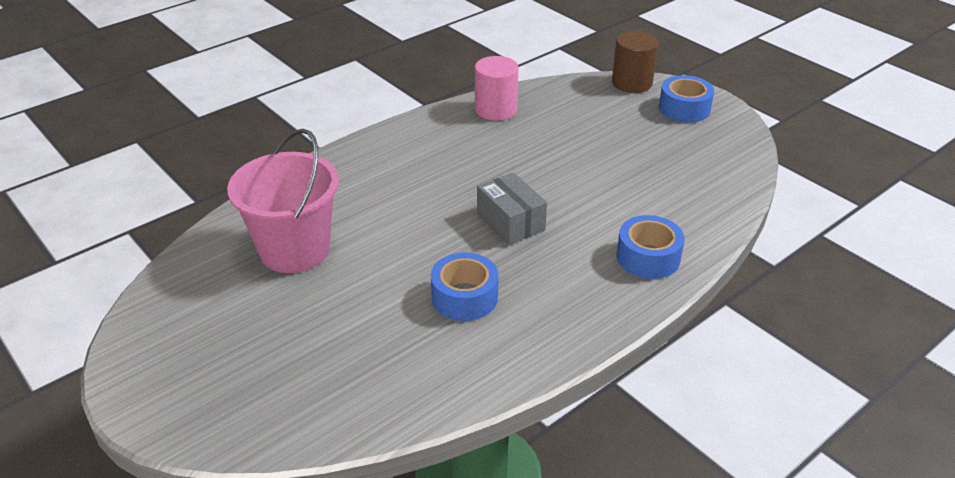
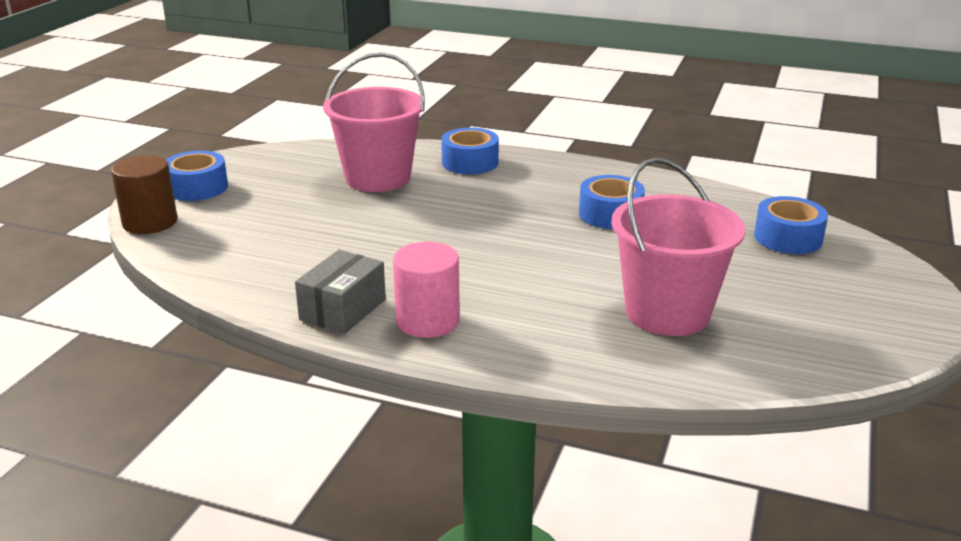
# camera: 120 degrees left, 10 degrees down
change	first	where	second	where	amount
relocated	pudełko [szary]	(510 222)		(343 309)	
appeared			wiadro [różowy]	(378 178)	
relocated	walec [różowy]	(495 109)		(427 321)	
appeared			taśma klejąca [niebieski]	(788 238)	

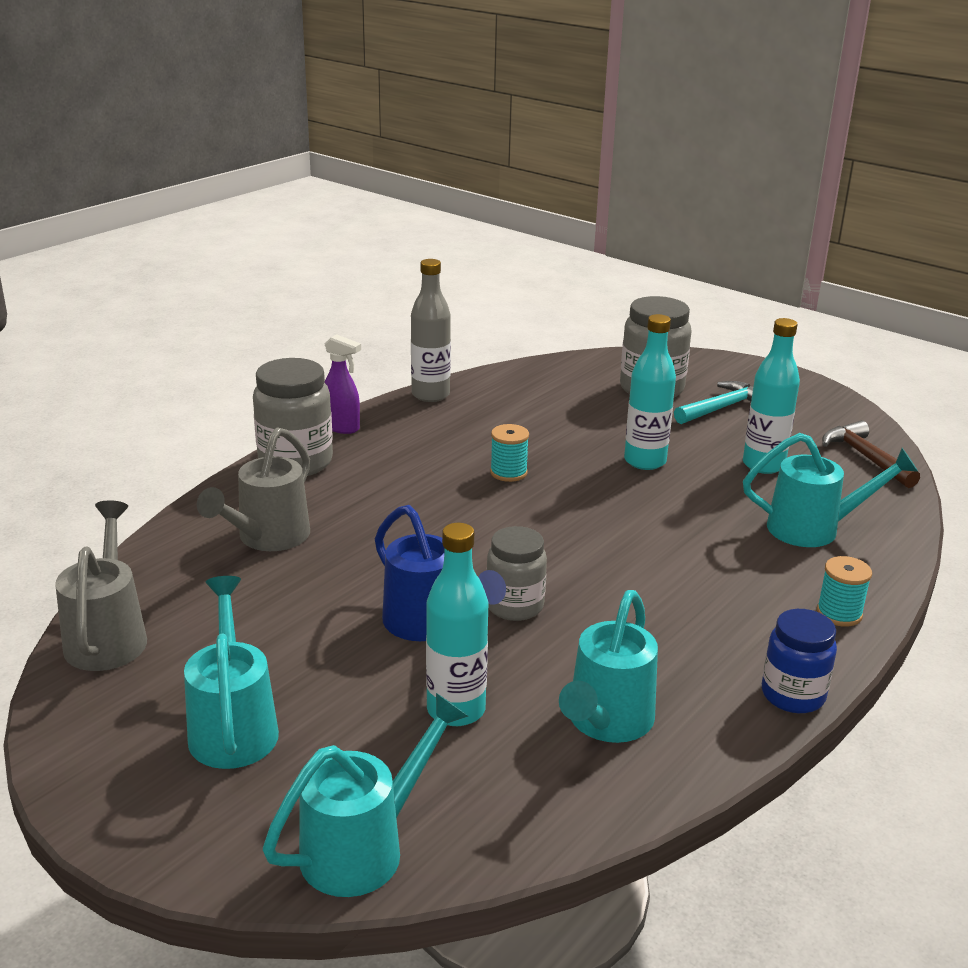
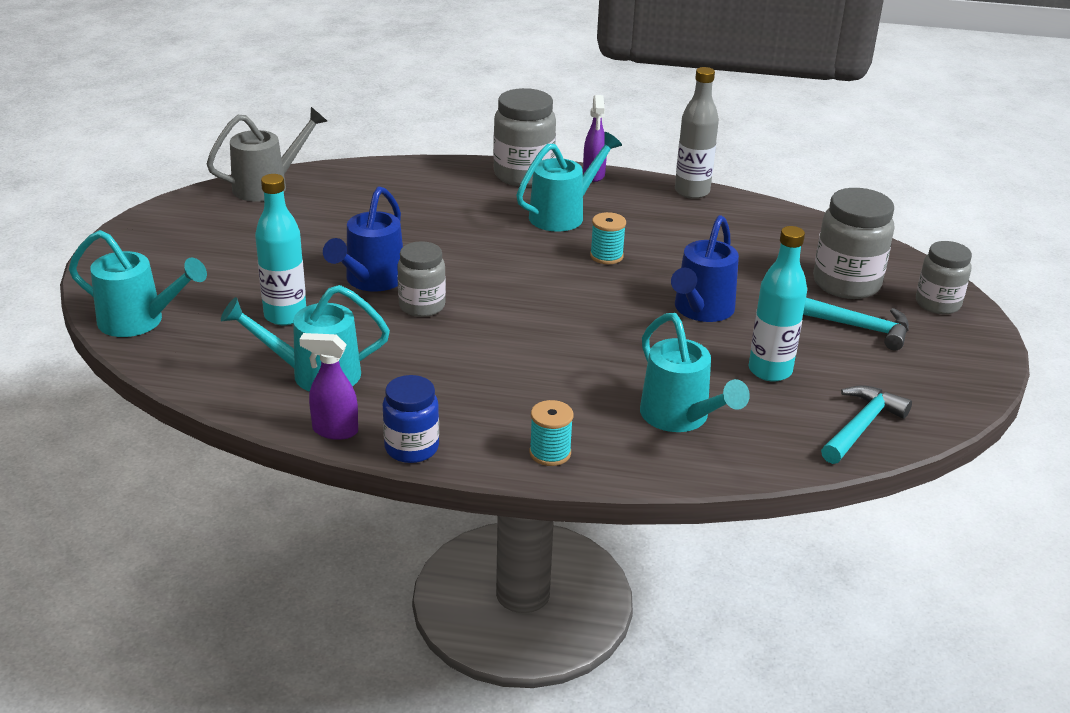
# camera: 60 degrees right, 5 degrees up
change	first	where	second	where	amount
appeared			spryskiwacz [fioletowy]	(334 431)	
relocated	konewka [turkusowy]	(233 726)		(563 215)	
exchanged	butelka [turkusowy]	(645 461)	konewka [niebieski]	(701 310)	
colour	młotek [brązowy]	(865 457)	młotek [turkusowy]	(861 426)	
appeared			słoik [szary]	(937 304)	
missing	konewka [szary]	(267 538)			

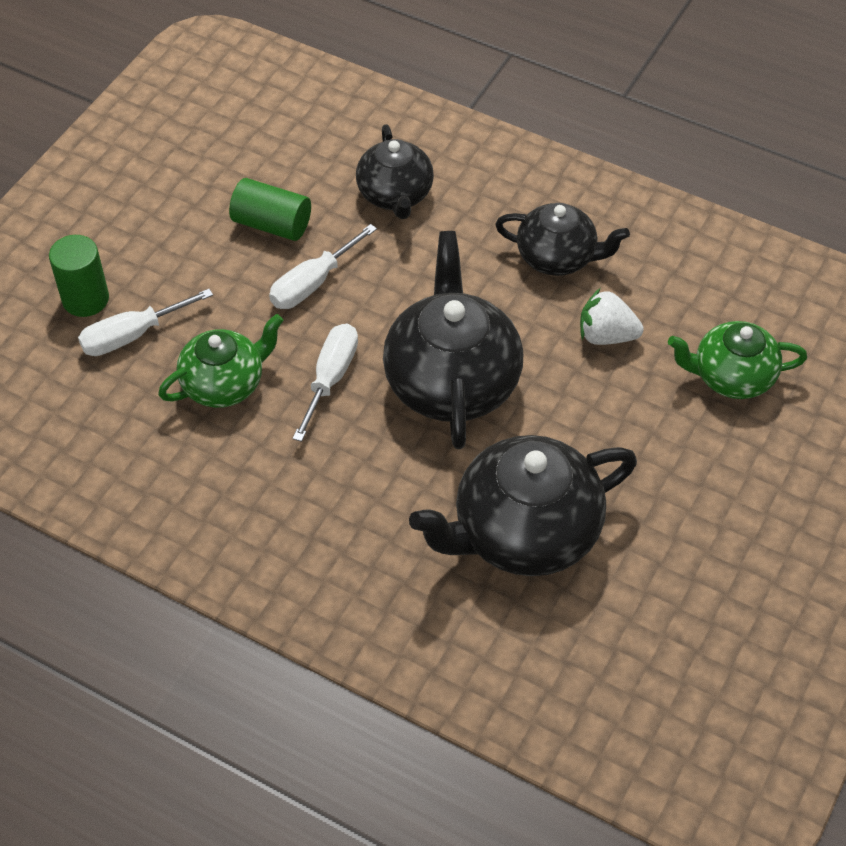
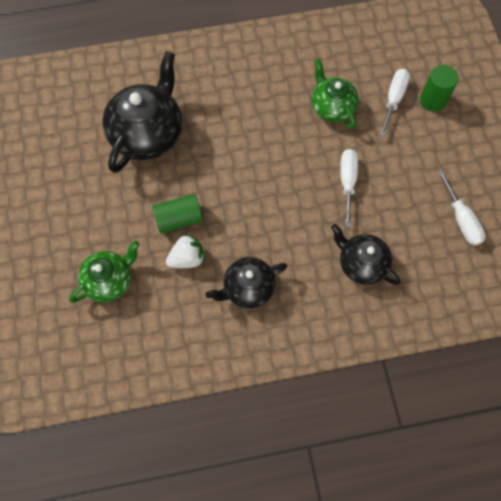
# camera: 140 degrees right, 15 degrees up
change	first	where	second	where	amount
relocated	walec [zielony]	(272 224)		(179 219)	
spun	imbryk [zielony]	(224 384)		(332 107)	135 degrees clockwise
relocated	śrubokręt [biały]	(331 378)		(461 219)	
missing	imbryk [czarny]	(452 381)			

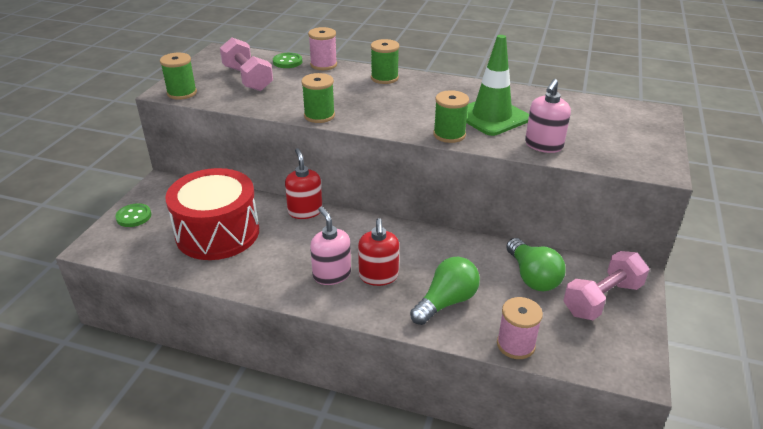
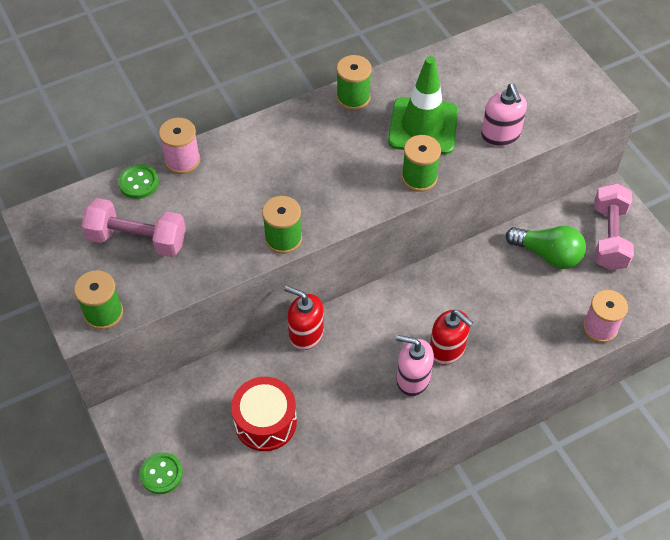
# camera: 45 degrees left, 20 degrees up
change	first	where	second	where	amount
size	bęben [czerwony]	(217 233)		(265 422)	x0.64
relocated	szpulka [zielony]	(384 78)		(353 97)	
missing	żarówka [zielony]	(446 302)			

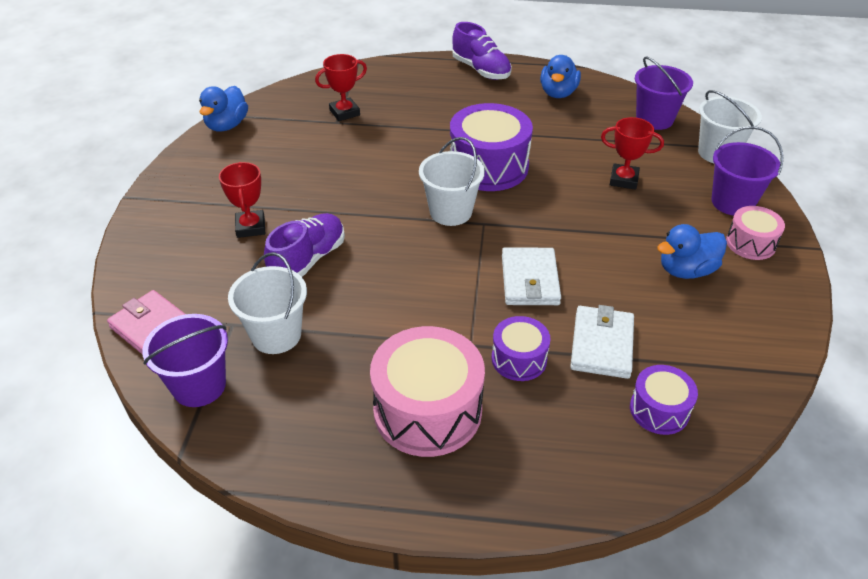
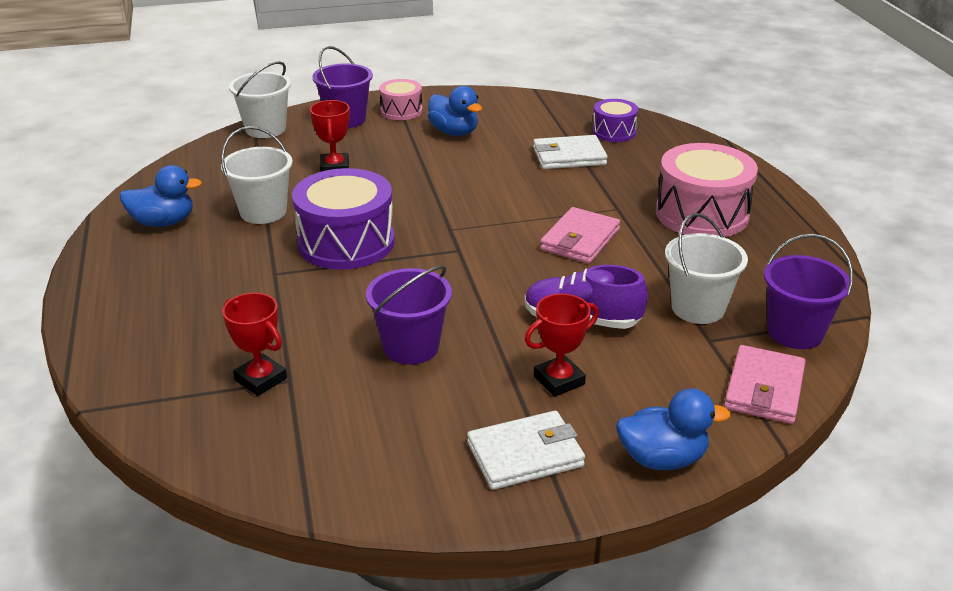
# camera: 110 degrees left, 10 degrees down
change	first	where	second	where	amount
relocated	wiadro [biały]	(450 212)		(263 212)	
relocated	wiadro [fioletowy]	(654 119)		(411 347)	
relocated	portfel [biały]	(530 280)		(525 454)	
appeared			portfel [różowy]	(580 239)	
relocated	kaczka [niebieski]	(227 125)		(662 459)	
missing	but [fioletowy]	(481 70)			
missing	bęben [fioletowy]	(519 359)			

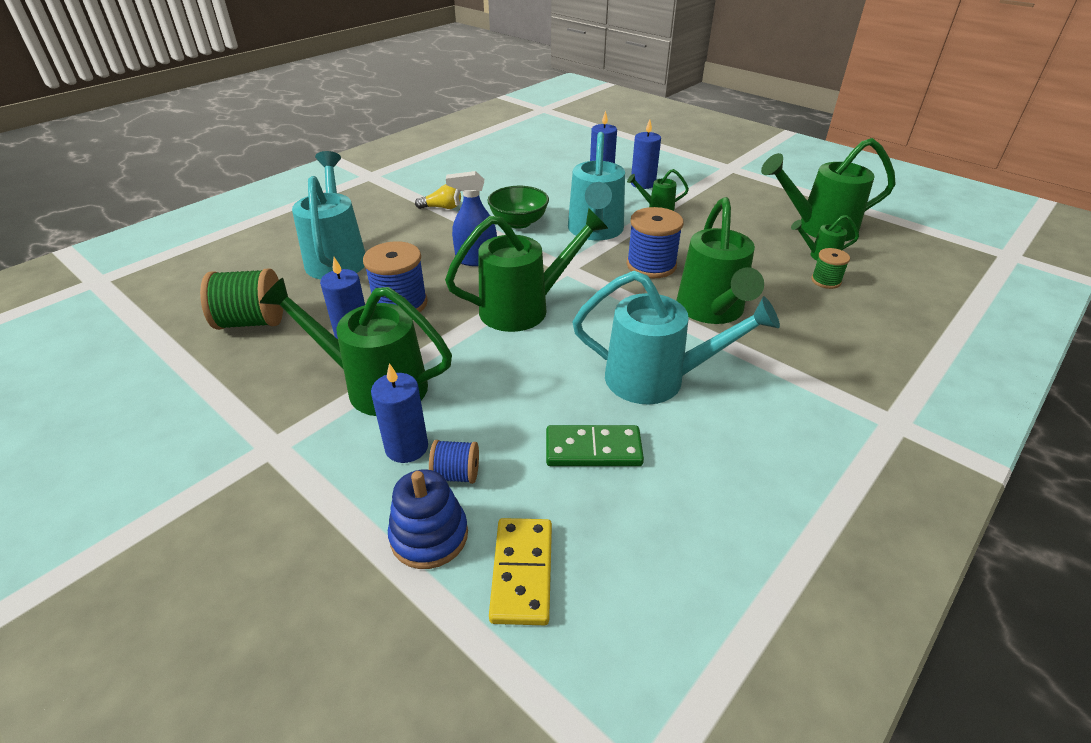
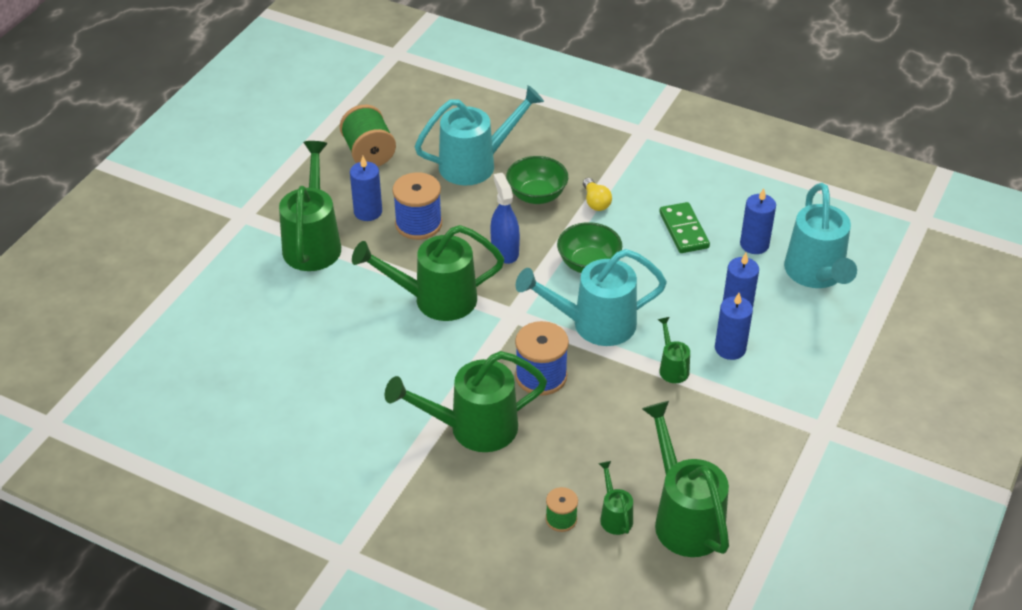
# camera: 75 degrees right, 5 degrees up
change	first	where	second	where	amount
spun	konewka [zielony]	(523 308)		(436 300)	120 degrees clockwise
appeared			miska [zielony]	(537 195)	
relocated	kostka domina [zielony]	(593 449)		(684 230)	
relocated	świeca [niebieski]	(406 447)		(754 244)	
relocated	konewka [turkusowy]	(656 379)		(816 274)	
missing	zabawka nakładanka [niebieski]	(429 536)			
missing	szpulka [niebieski]	(456 474)			
missing	kostka domina [żółty]	(522 572)			

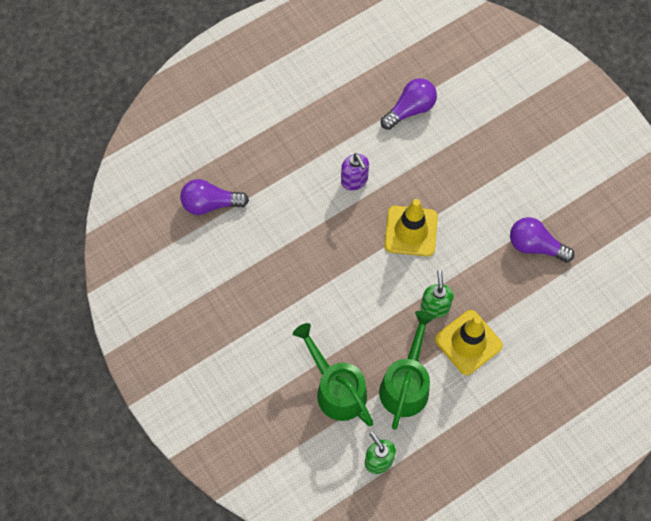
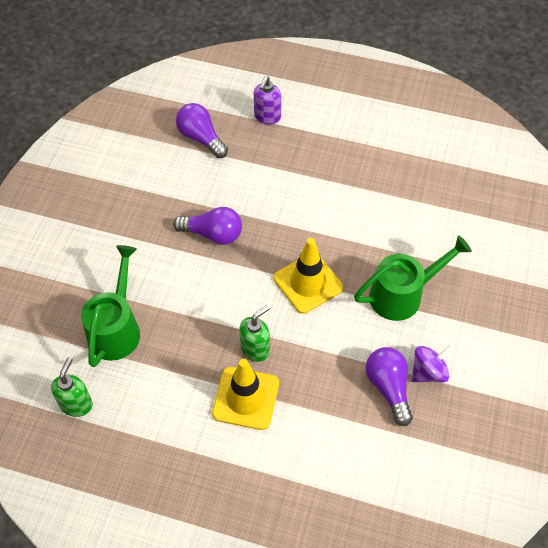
# camera: 50 degrees right, 10 degrees down
change	first	where	second	where	amount
relocated	żarówka [fioletowy]	(410 109)		(213 234)	
relocated	dozownik mydła [fioletowy]	(354 181)		(267 117)	
relocated	konewka [zielony]	(406 383)		(403 294)	
appeared			bączek [fioletowy]	(428 372)	

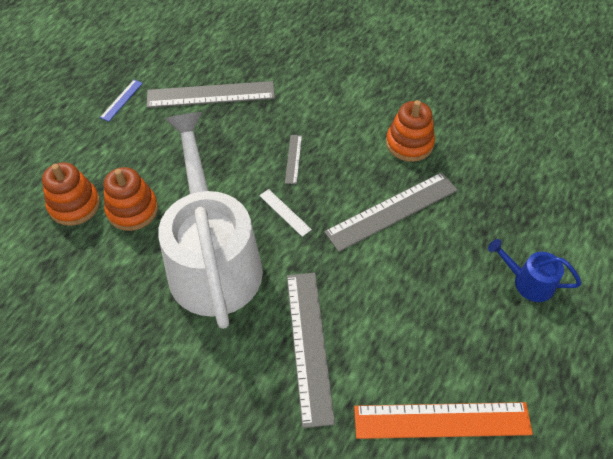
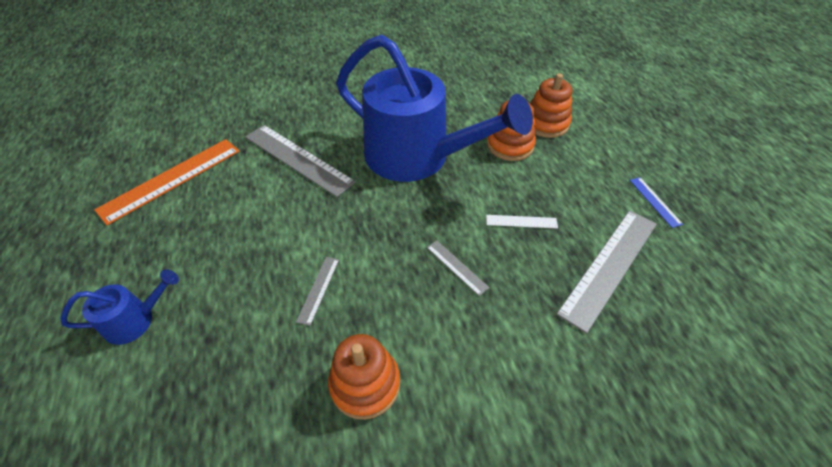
# camera: 135 degrees right, 5 degrees down
change	first	where	second	where	amount
size	linijka [szary]	(392 211)		(318 289)	x0.46
colour	konewka [biały]	(212 259)	konewka [niebieski]	(418 157)	
relocated	linijka [biały]	(285 212)		(521 221)	

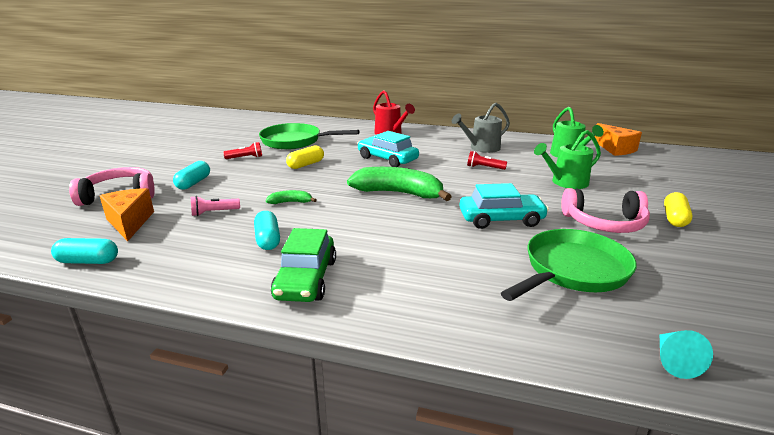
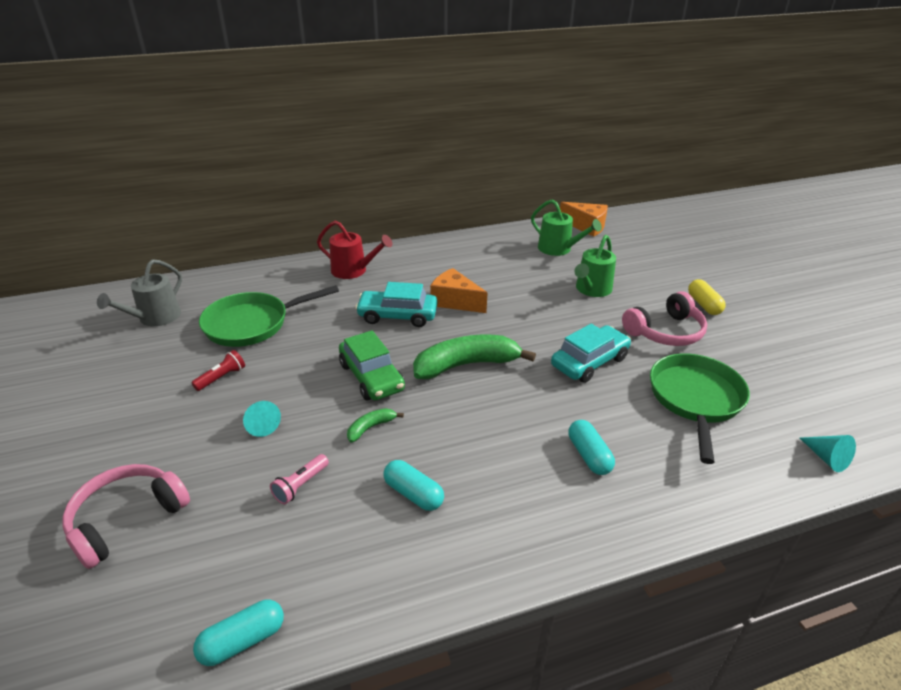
# camera: 35 degrees left, 10 degrees up
change	first	where	second	where	amount
relocated	konewka [szary]	(481 148)		(155 318)	
appeared			stożek [turkusowy]	(261 424)	
relocated	samochód [zielony]	(306 279)		(371 377)	
relocated	ser [pomarańczowy]	(129 222)		(455 301)	
relocated	kapsułka [turkusowy]	(193 183)		(589 455)	
missing	kapsułka [żółty]	(306 165)			
missing	latarka [czerwony]	(484 168)			

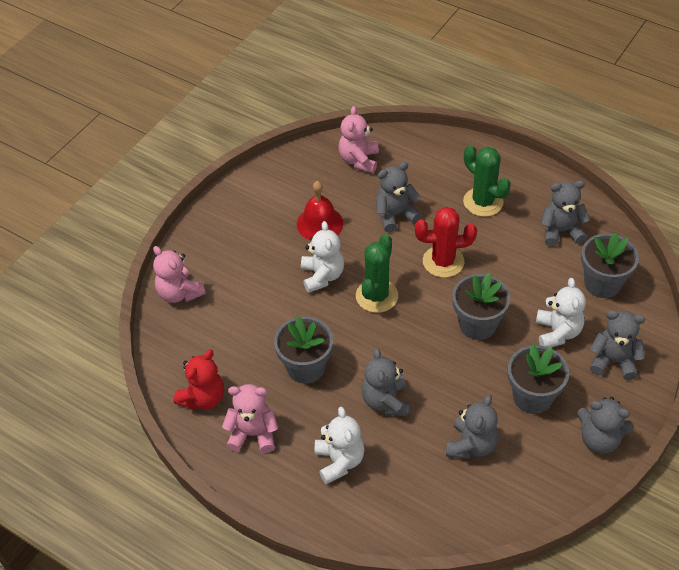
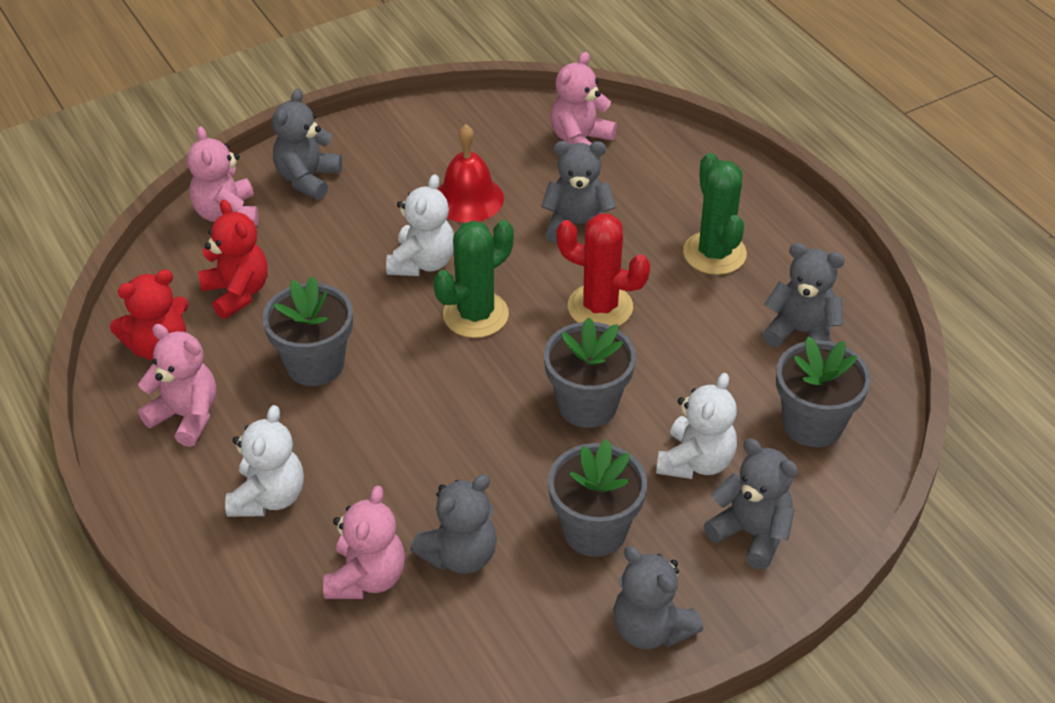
# camera: 25 degrees right, 5 degrees down
change	first	where	second	where	amount
appeared			miś [czerwony]	(237 293)	
relocated	miś [szary]	(385 401)		(307 179)	
appeared			miś [różowy]	(367 578)	

